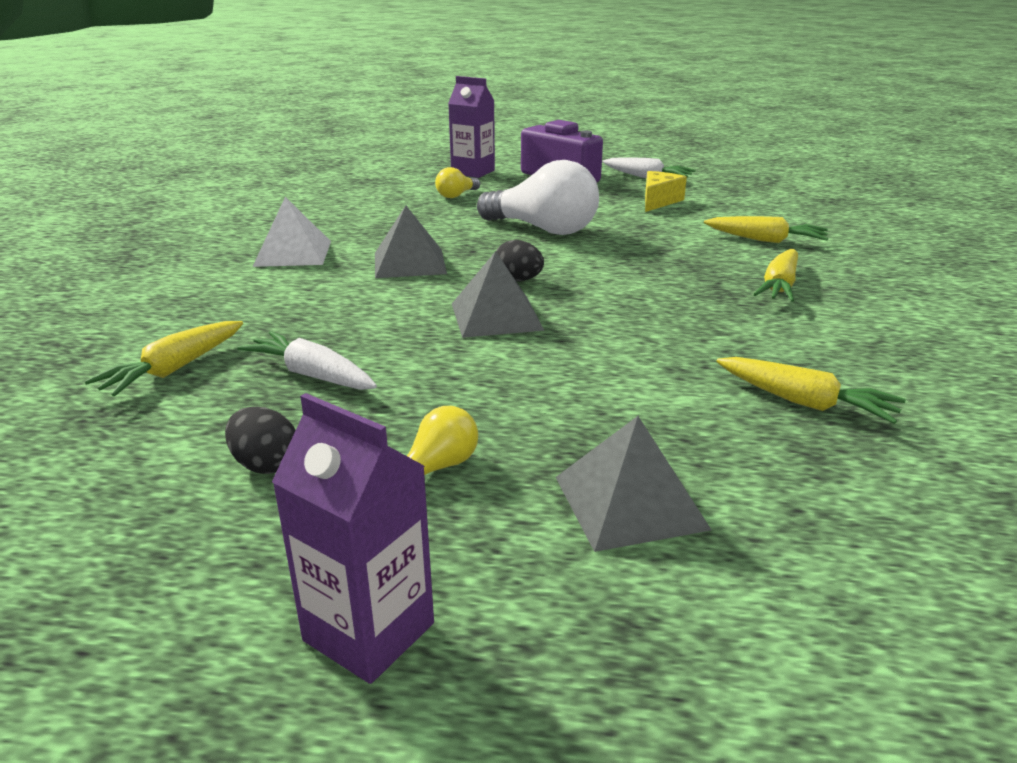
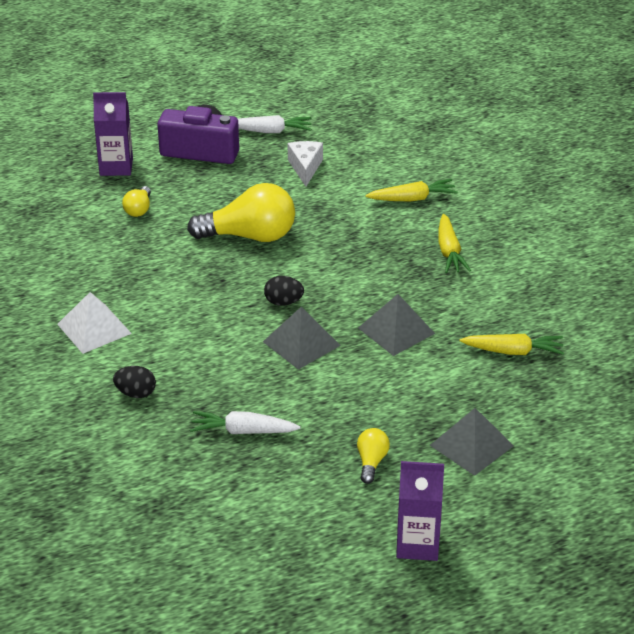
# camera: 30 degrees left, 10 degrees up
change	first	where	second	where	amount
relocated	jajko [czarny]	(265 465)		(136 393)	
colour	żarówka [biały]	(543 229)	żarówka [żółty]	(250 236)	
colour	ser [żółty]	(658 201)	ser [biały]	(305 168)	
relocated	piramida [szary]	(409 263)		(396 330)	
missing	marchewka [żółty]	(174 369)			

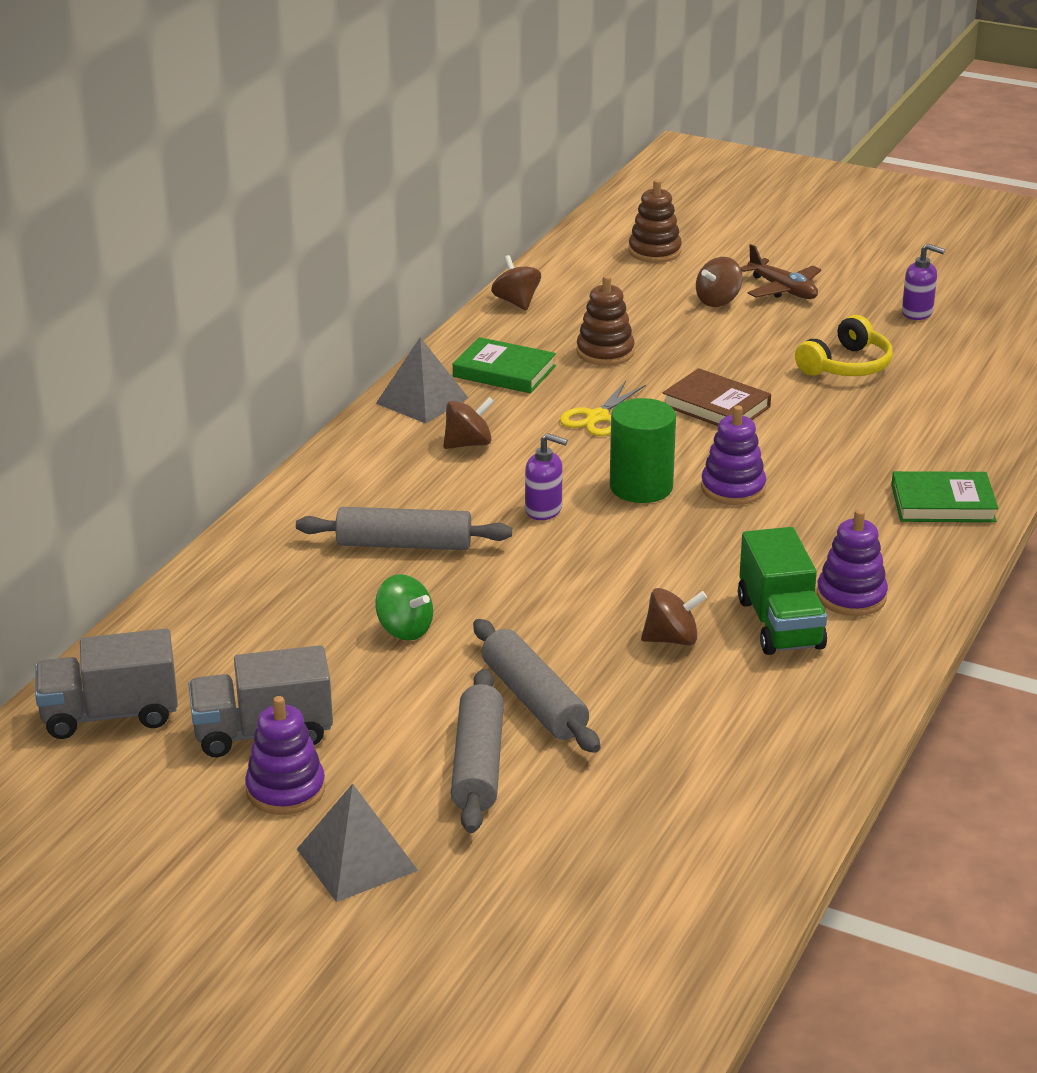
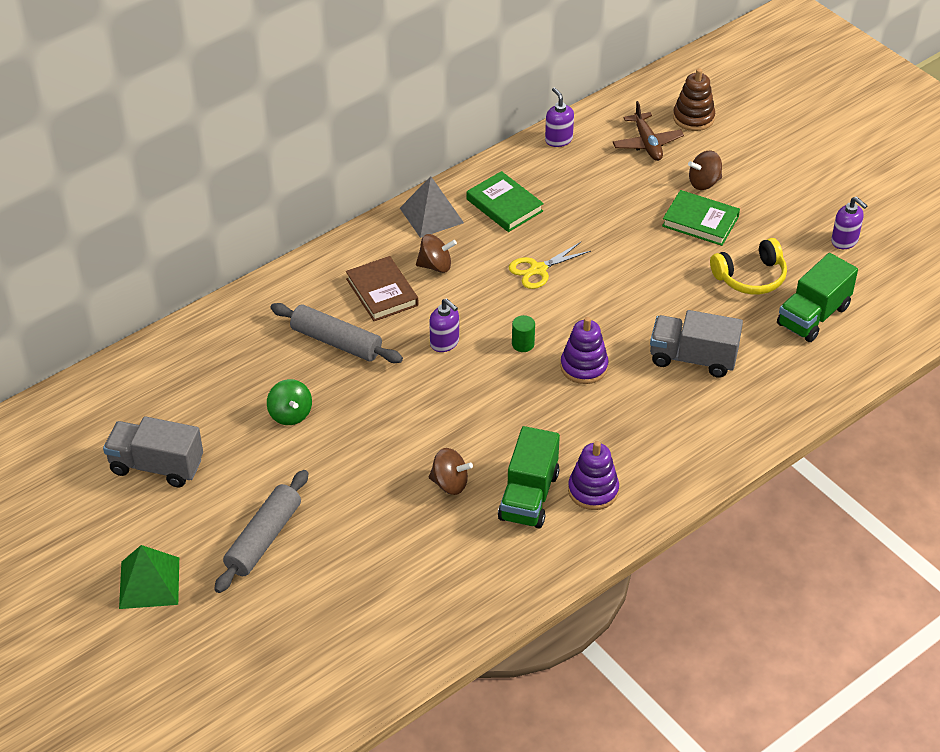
# camera: 25 degrees right, 15 degrees up
change	first	where	second	where	amount
colour	piramida [szary]	(357 859)	piramida [zielony]	(149 583)	
relocated	książka [brązowy]	(716 406)		(382 292)	
size	walec [zielony]	(641 487)		(523 344)	x0.49
exchanged	bączek [brązowy]	(516 302)	dozownik mydła [fioletowy]	(558 139)	
relocated	samolot [brązowy]	(782 289)		(647 143)	
relocated	ciężarówka [szary]	(110 715)		(693 358)	
relocated	książka [zielony]	(943 503)		(700 221)	
appeared			ciężarówka [zielony]	(813 316)	
missing	zabawka nakładanka [fioletowy]	(285 790)			
missing	wałek do ciasta [szary]	(534 700)			
missing	zabawka nakładanka [brązowy]	(605 352)			

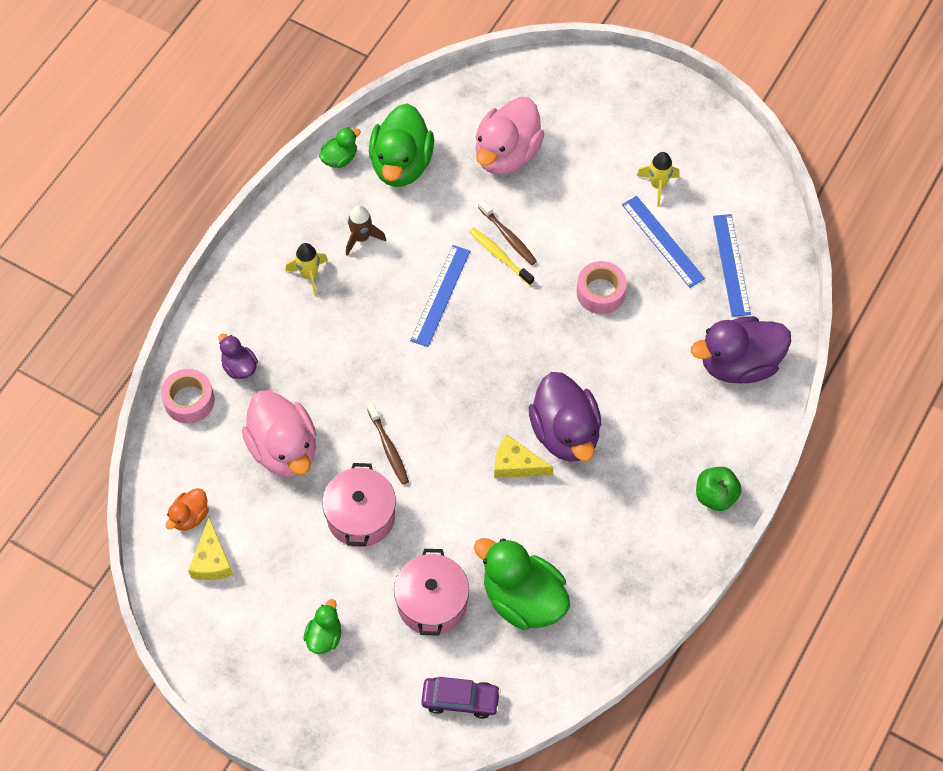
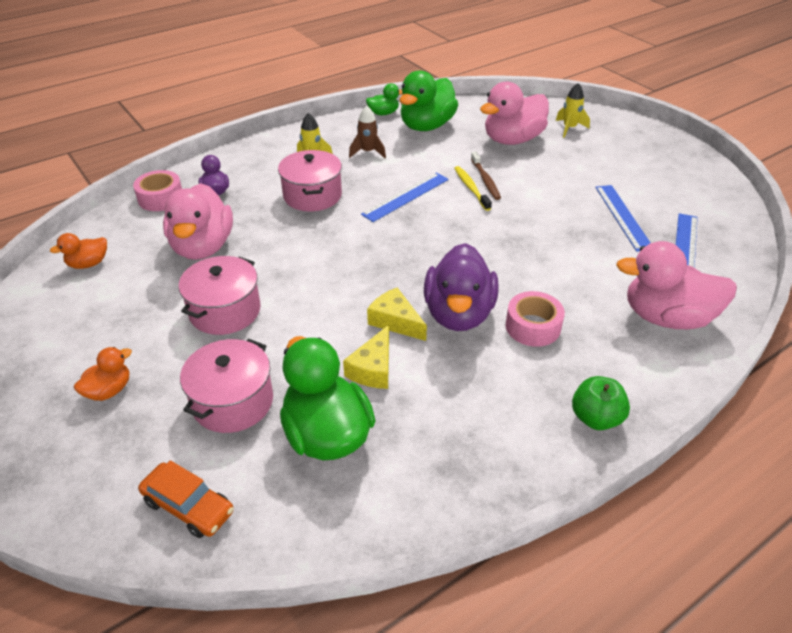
# camera: 25 degrees right, 20 degrees down
change	first	where	second	where	amount
colour	kaczka [zielony]	(324 636)	kaczka [pomarańczowy]	(109 390)	
colour	samochód [fioletowy]	(460 700)	samochód [pomarańczowy]	(188 506)	
appeared			garnek [różowy]	(312 195)	
relocated	ser [żółty]	(211 560)		(373 368)	
relocated	taśma klejąca [różowy]	(600 292)		(533 326)	
relocated	rakieta [żółty]	(658 185)		(569 128)	
colour	kaczka [fioletowy]	(738 364)	kaczka [różowy]	(666 317)	
missing	szczoteczka do zębów [brązowy]	(388 447)			

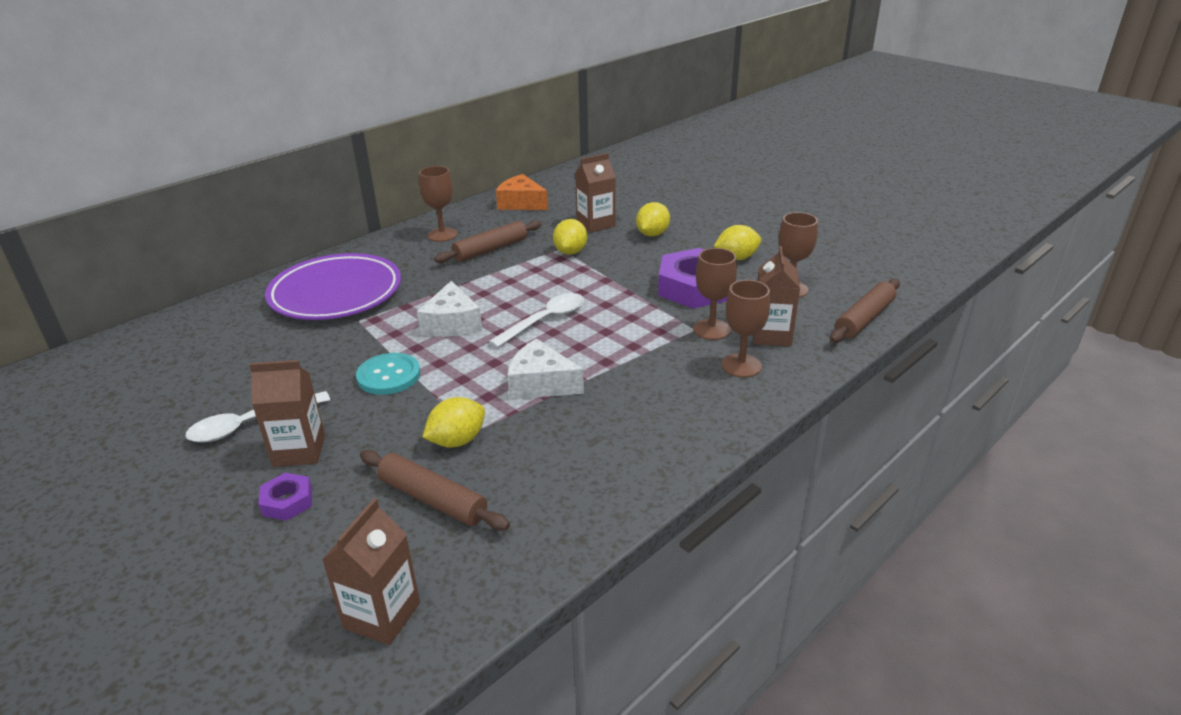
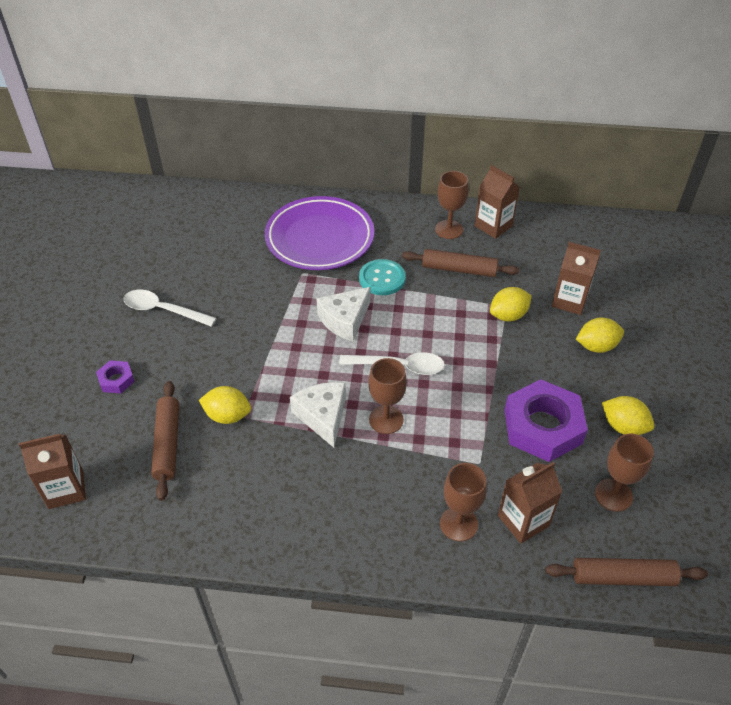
# camera: 50 degrees right, 15 degrees up
change	first	where	second	where	amount
relocated	guzik [turkusowy]	(389 376)		(382 278)	
relocated	kielich [brązowy]	(711 329)		(386 419)	
relocated	karton mleka [brązowy]	(299 451)		(493 226)	
missing	ser [pomarańczowy]	(521 203)			

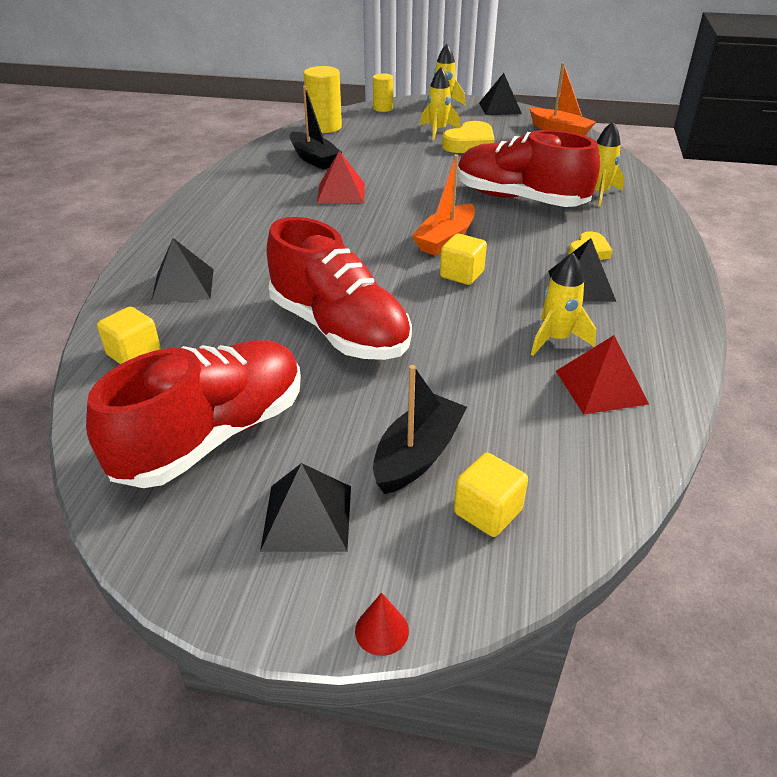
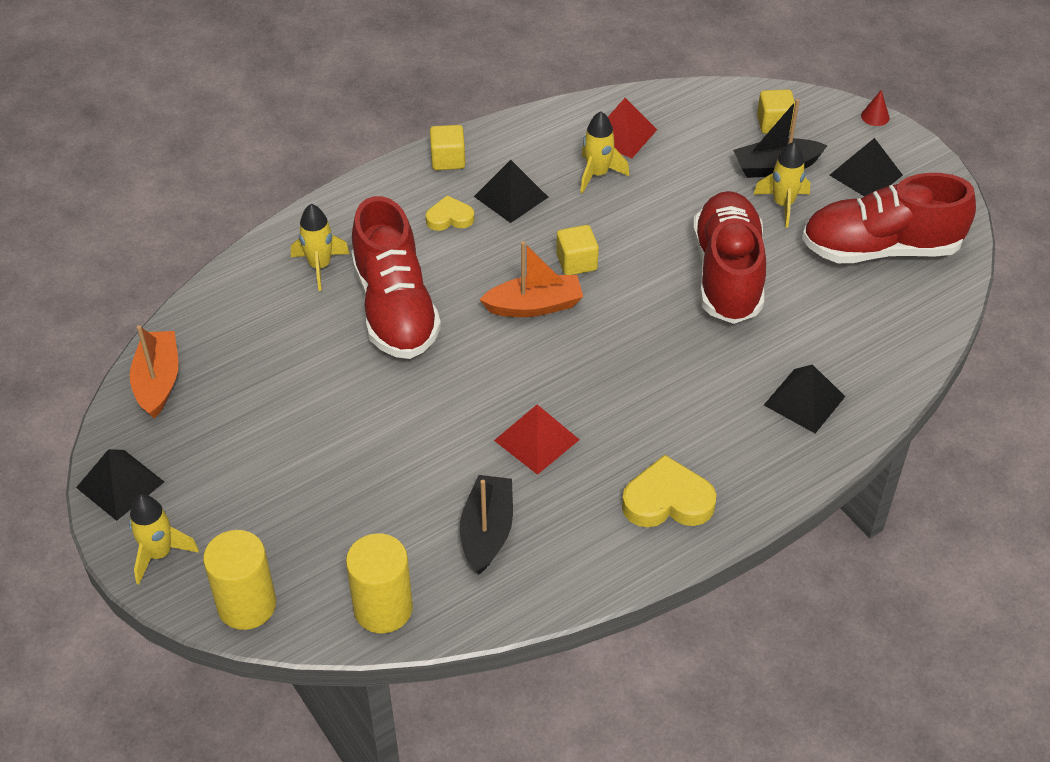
# camera: 135 degrees left, 10 degrees up
change	first	where	second	where	amount
size	walec [żółty]	(383 108)		(247 605)	x1.63
relocated	sześcian [żółty]	(134 354)		(448 160)	
relocated	serce [żółty]	(470 144)		(667 500)	
relocated	rakieta [żółty]	(438 131)		(783 204)	

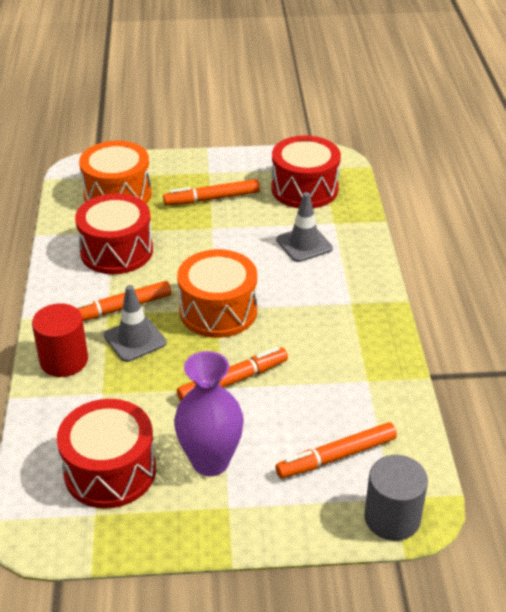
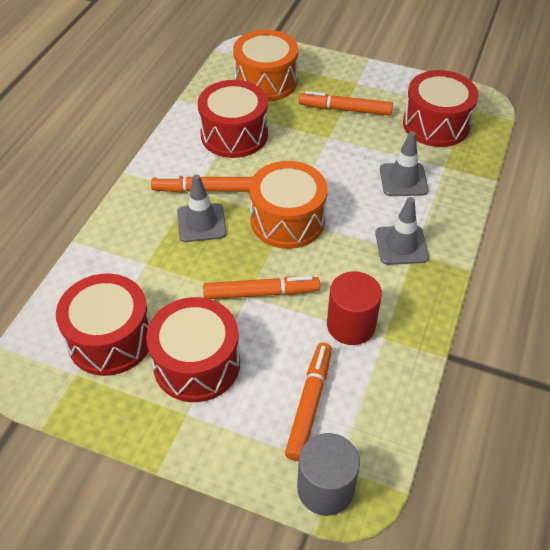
# camera: 25 degrees right, 10 degrees up
change	first	where	second	where	amount
exchanged	wazon [fioletowy]	(210 461)	bęben [czerwony]	(197 363)	
spun	flamaster [pomarańczowy]	(336 457)		(309 404)	105 degrees clockwise
relocated	walec [czerwony]	(64 360)		(351 325)	
appeared			pachołek [szary]	(401 245)	

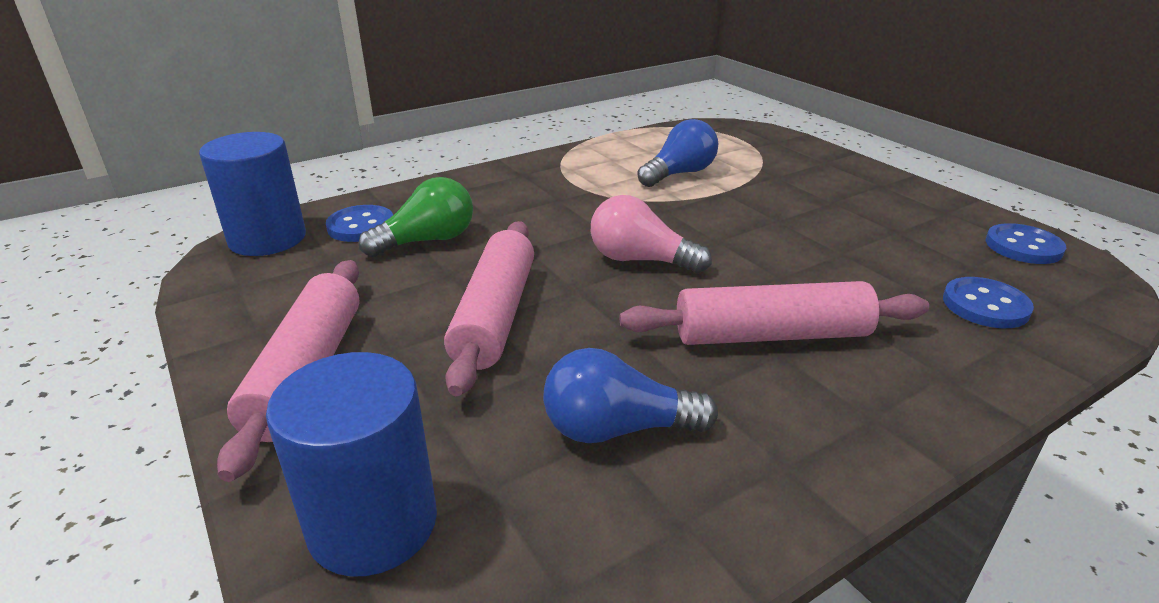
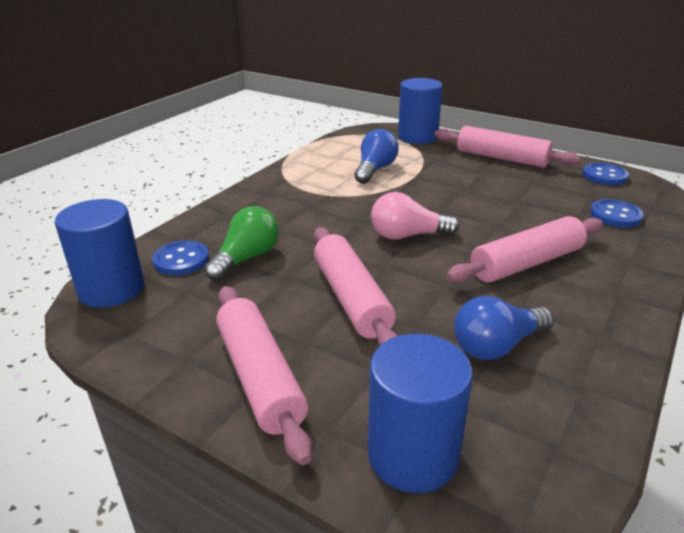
# camera: 25 degrees left, 0 degrees up
change	first	where	second	where	amount
appeared			walec [niebieski]	(417 137)	
appeared			wałek do ciasta [różowy]	(501 158)	

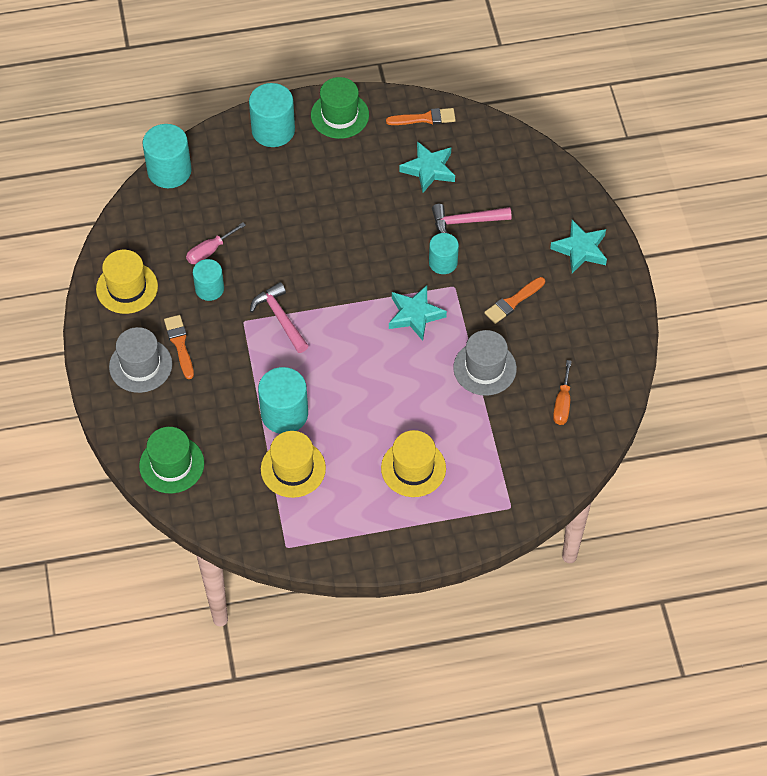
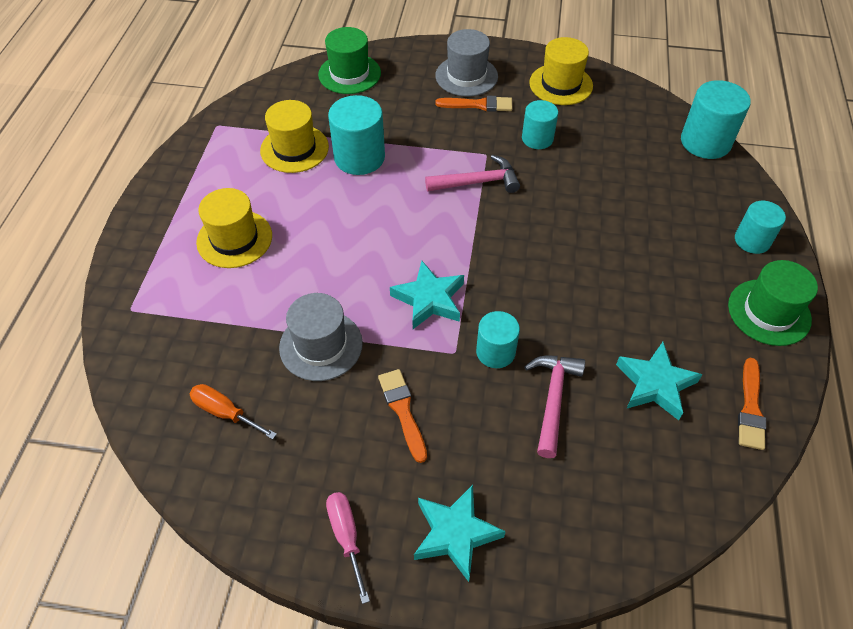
# camera: 110 degrees right, 5 degrees down
change	first	where	second	where	amount
relocated	śrubokręt [różowy]	(209 251)		(346 536)	
size	walec [turkusowy]	(273 130)		(752 240)	x0.64

